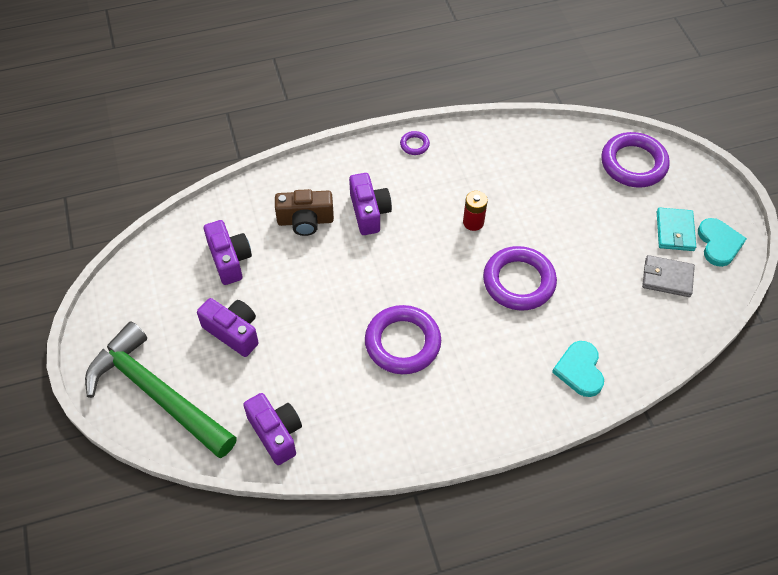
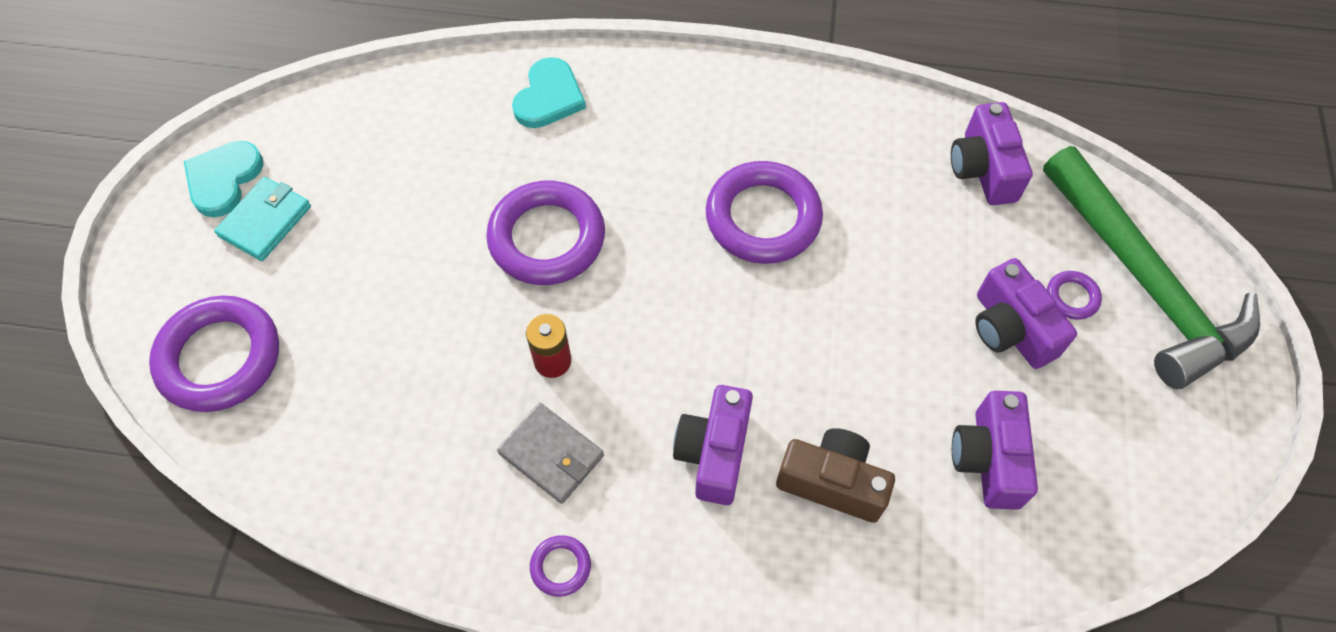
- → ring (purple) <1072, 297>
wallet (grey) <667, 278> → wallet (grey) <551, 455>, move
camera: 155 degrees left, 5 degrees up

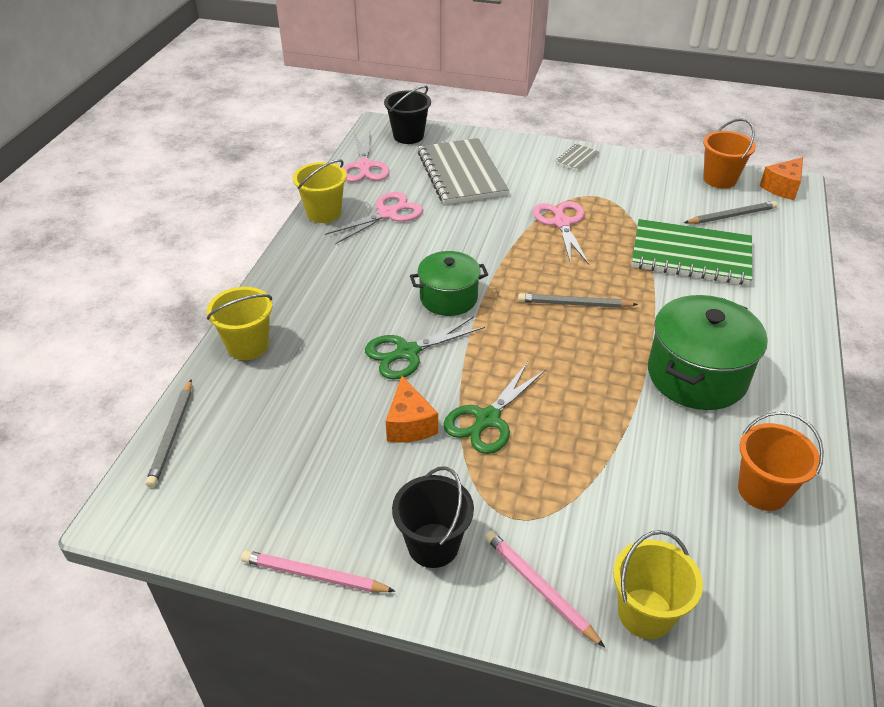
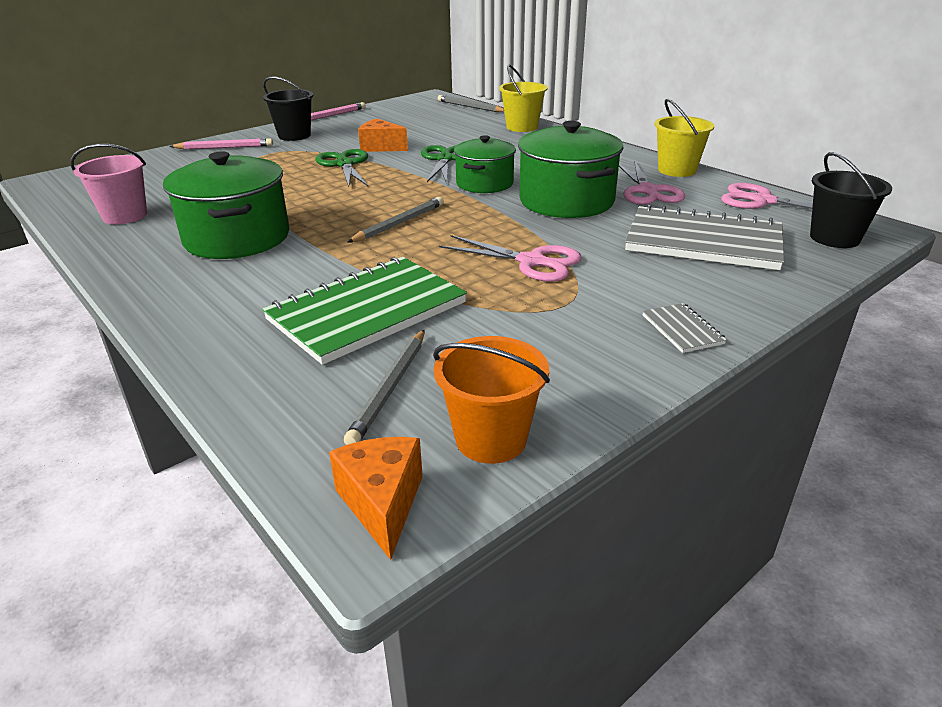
bucket (yellow) <645, 613> → -
- → pot (green) <566, 201>
bucket (orange) <762, 490> → bucket (pink) <125, 216>
camera: 125 degrees right, 10 degrees down

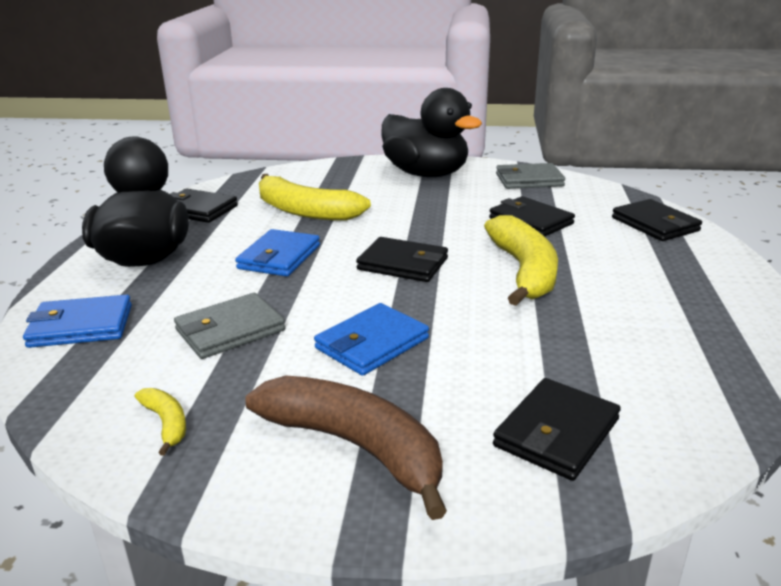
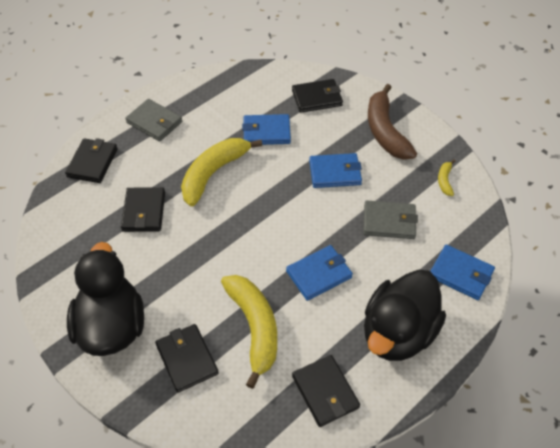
- → wallet (blue) <266, 132>
wallet (black) <403, 264> → wallet (black) <186, 359>, move
wallet (grey) <529, 180> → wallet (grey) <154, 122>, move
camera: 140 degrees left, 25 degrees up

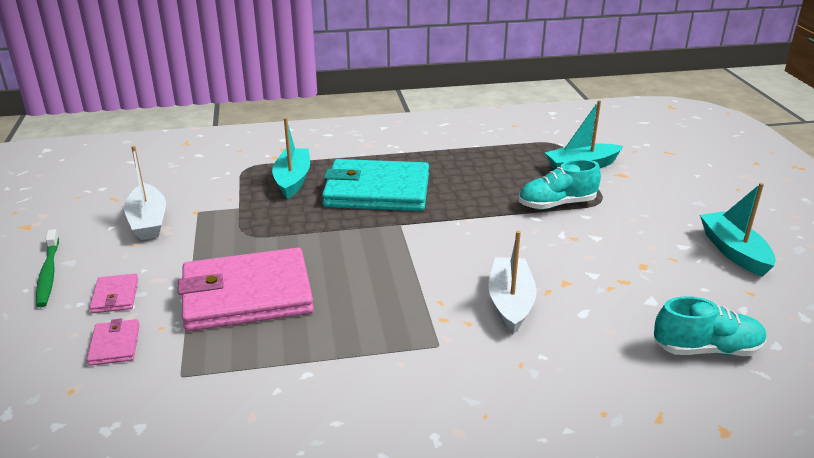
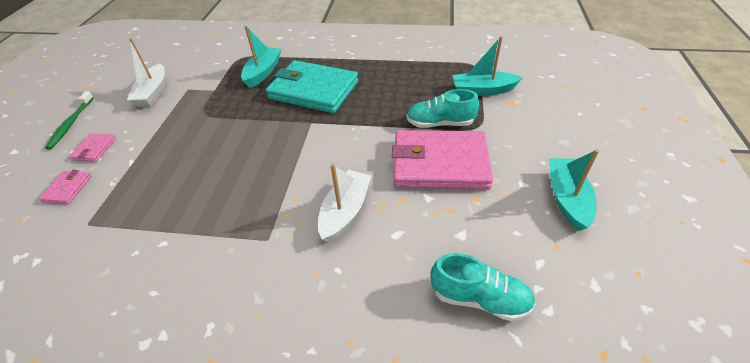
wallet (pink) <246, 295> → wallet (pink) <439, 163>, move
camera: 20 degrees right, 15 degrees up

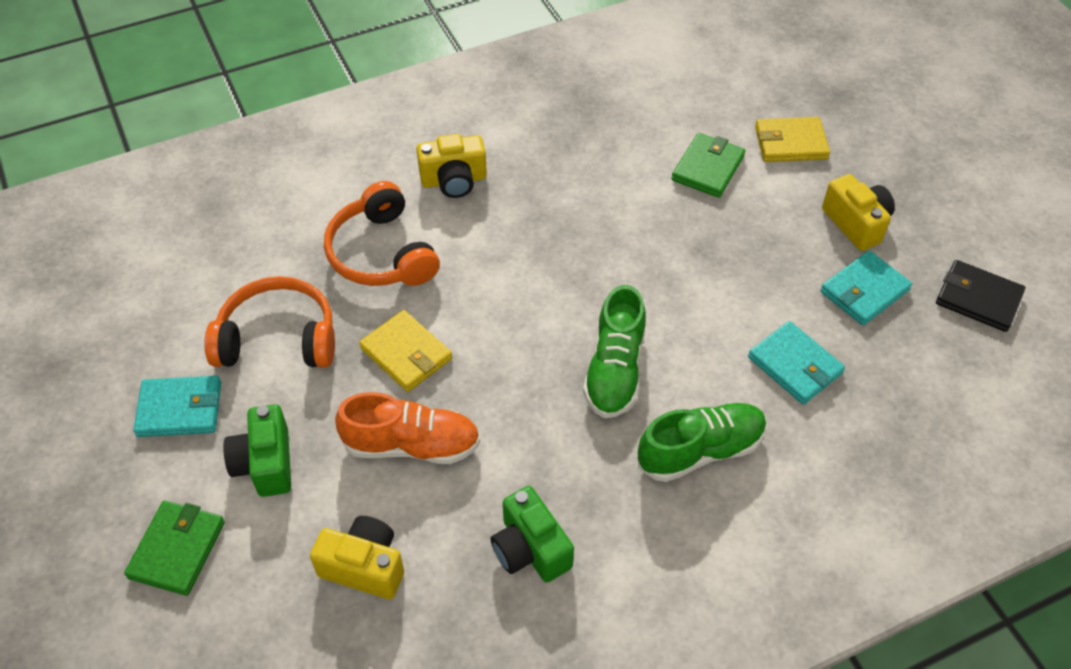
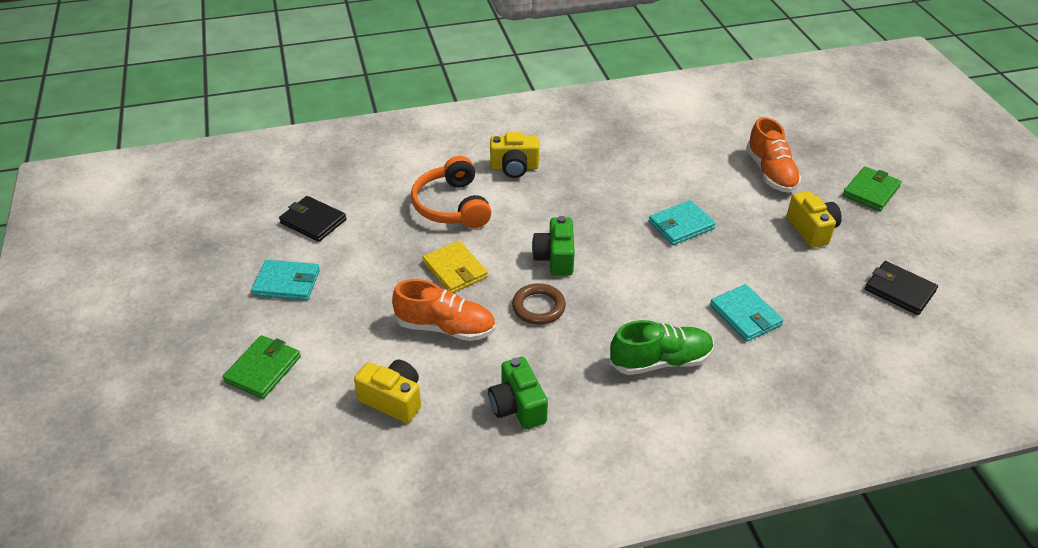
headphones (orange) <278, 339> → -
shoe (green) <615, 370> → -
- → wallet (black) <313, 221>
- → ring (brown) <538, 307>
camera (green) <265, 463> → camera (green) <555, 258>, move
wallet (green) <708, 168> → wallet (green) <871, 191>, move
wallet (turquoise) <864, 291> → wallet (turquoise) <681, 225>, move
wallet (yellow) <790, 143> → shoe (orange) <770, 172>
camera: 10 degrees right, 10 degrees down

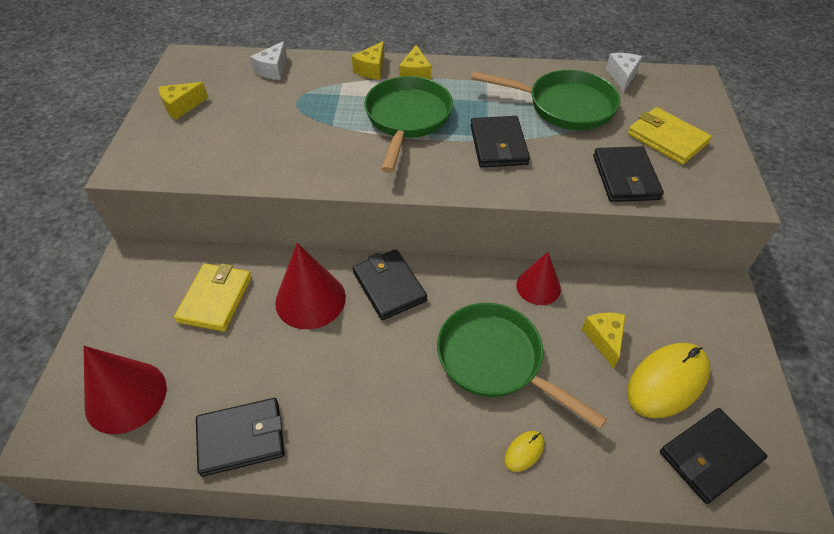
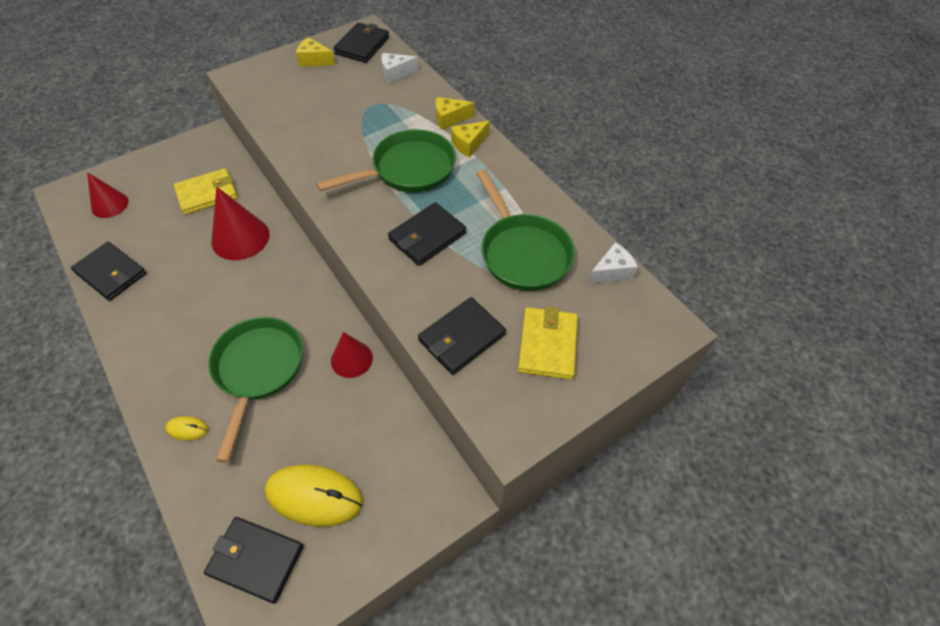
cheese (yellow) <604, 339> → -
wallet (black) <389, 286> → wallet (black) <362, 45>, move
cone (red) <126, 396> → cone (red) <110, 204>, x0.64
camera: 50 degrees right, 5 degrees up

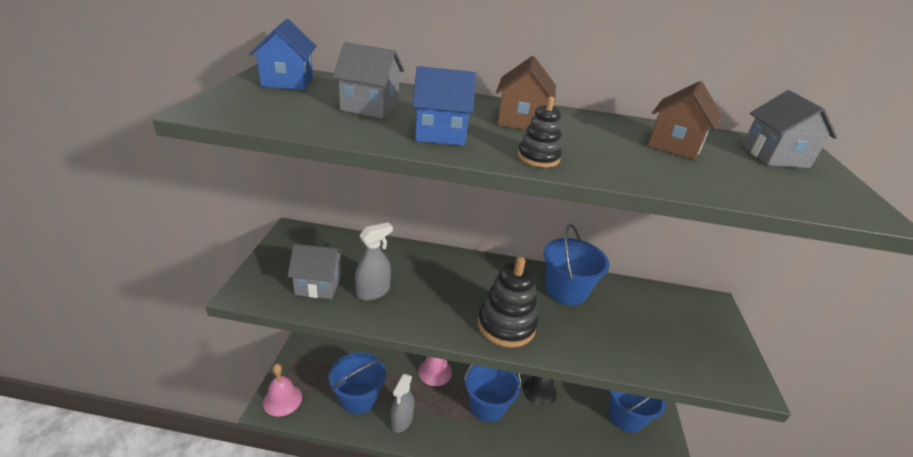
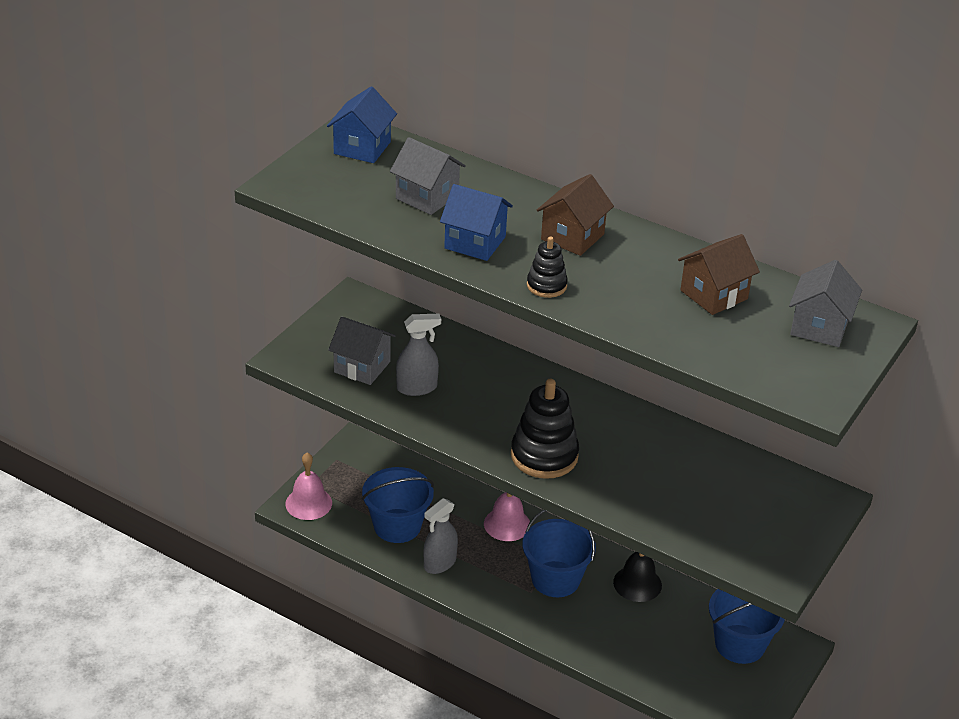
bucket (blue) <566, 290> → -
camera: 25 degrees right, 5 degrees up

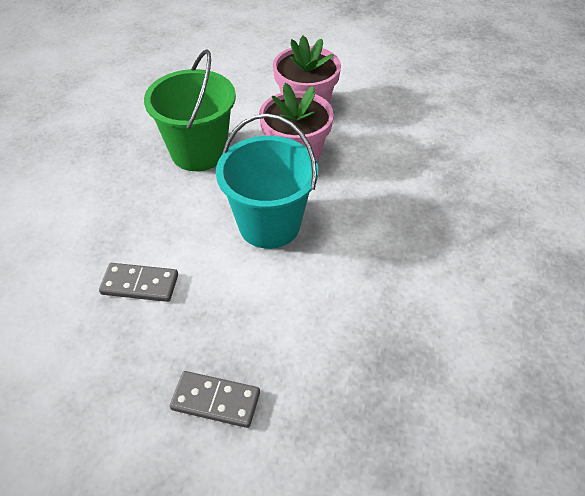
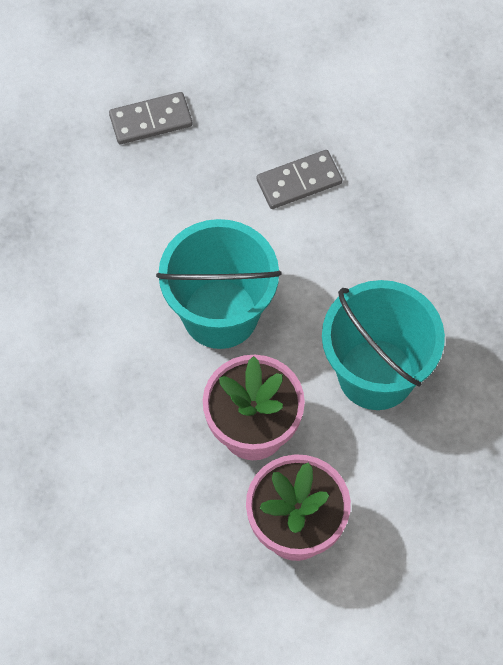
bucket (green) <199, 152> → bucket (turquoise) <376, 374>
camera: 150 degrees right, 15 degrees up

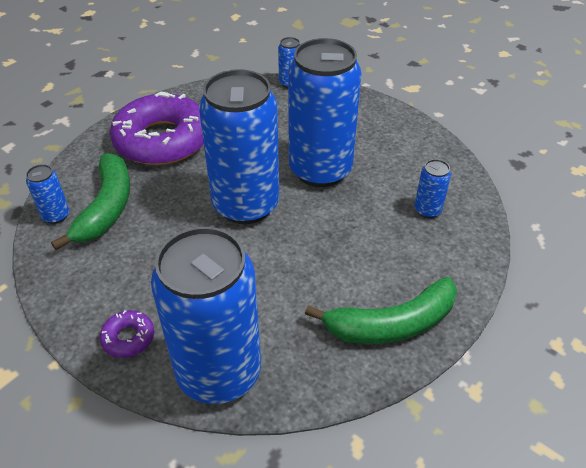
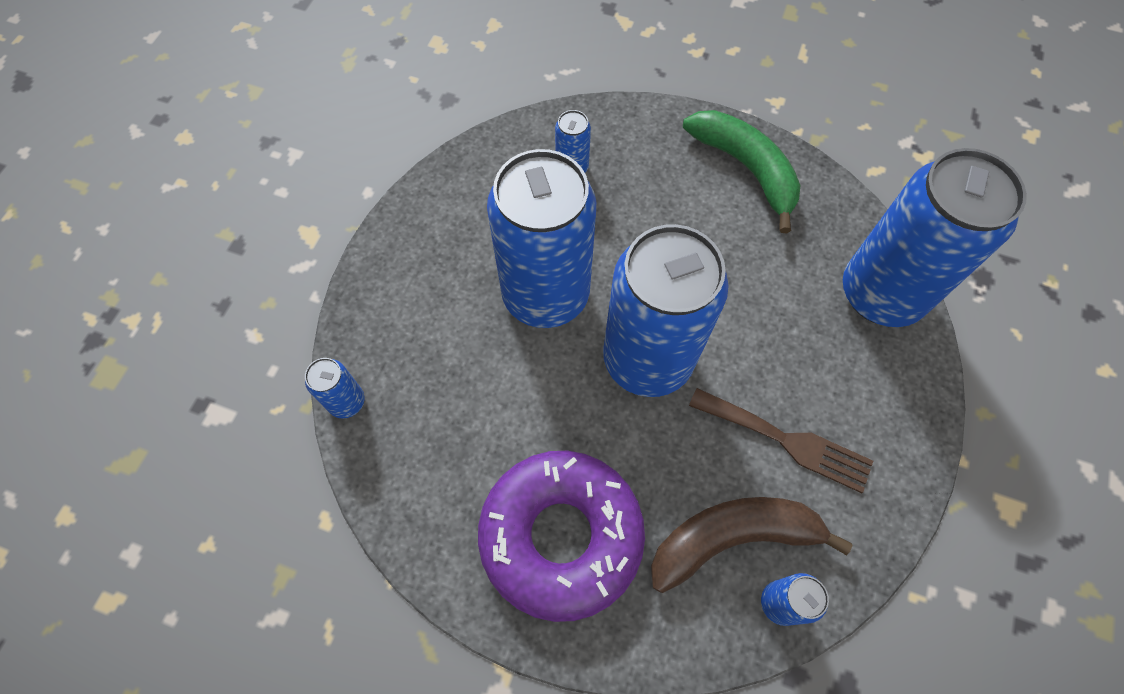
donut (purple) <128, 338> → -
- → fork (brown) <787, 441>
banana (green) <106, 208> → banana (brown) <733, 538>
camera: 110 degrees left, 20 degrees up

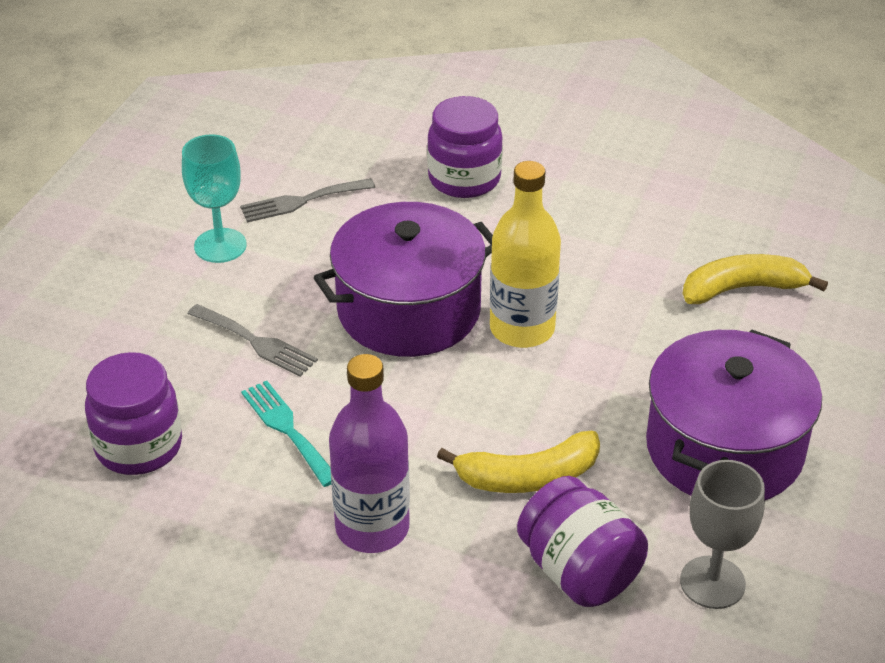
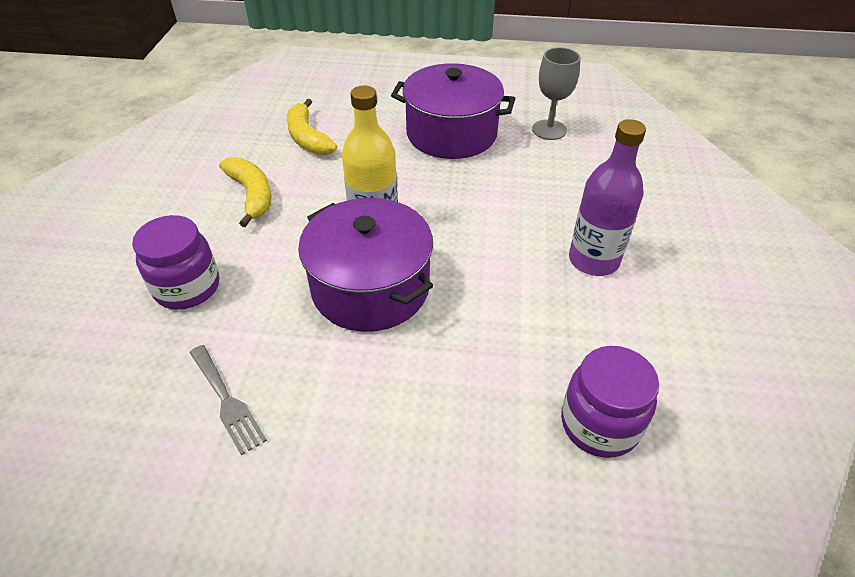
goblet (turquoise) <220, 245> → -
fork (grey) <256, 342> → -
fork (turquoise) <287, 429> → -
jar (purple) <579, 571> → -
banana (yellow) <528, 476> → banana (yellow) <251, 195>, move
camera: 105 degrees left, 5 degrees up

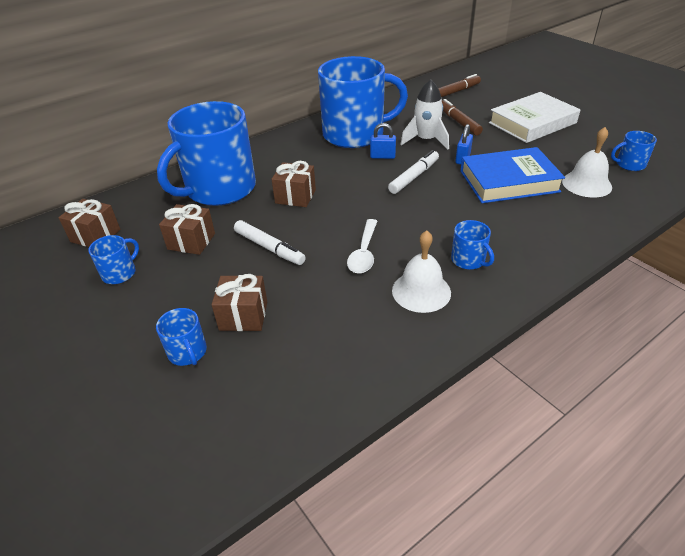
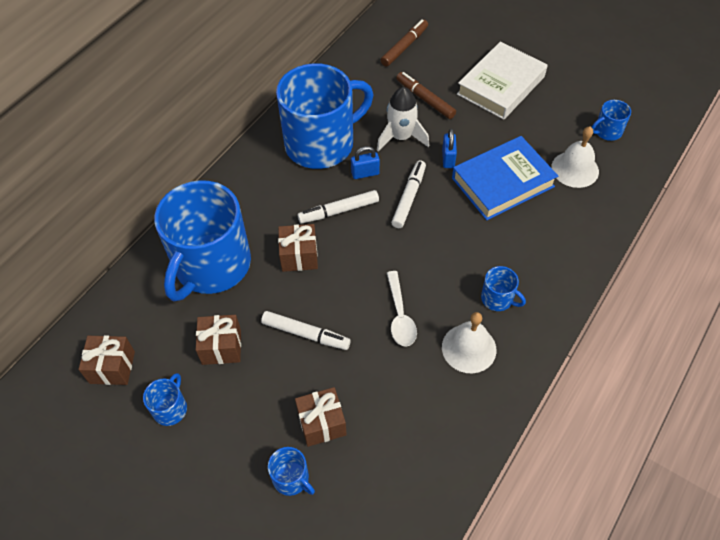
- → marker (white) <338, 211>
camera: 20 degrees left, 15 degrees up

